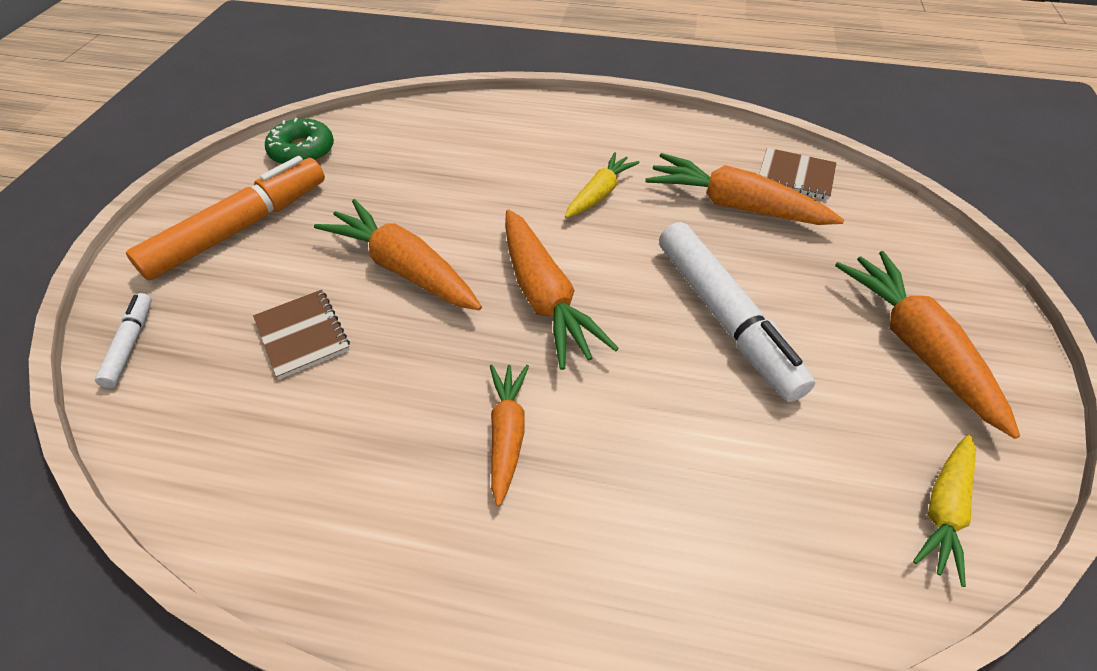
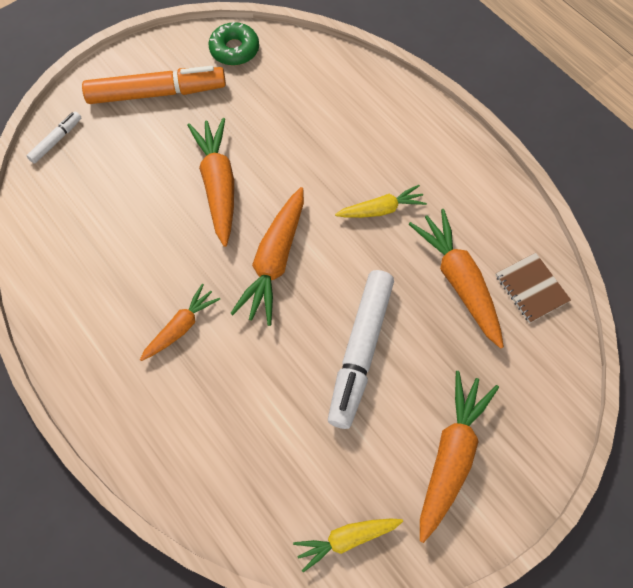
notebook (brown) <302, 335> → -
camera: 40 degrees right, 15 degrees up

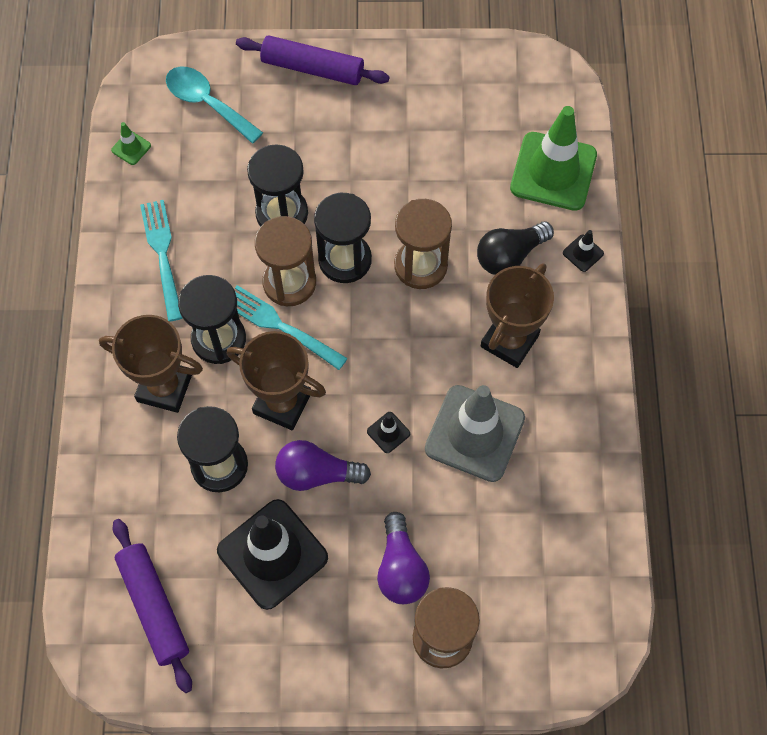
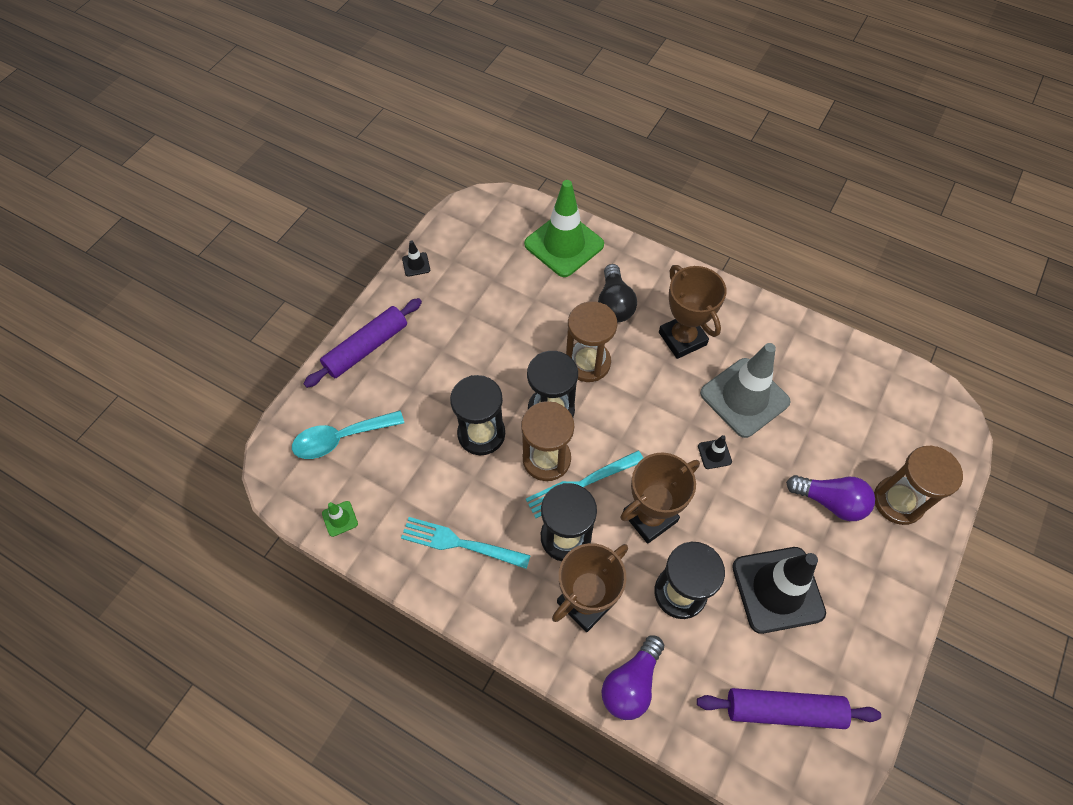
light bulb (purple) <317, 473> → light bulb (purple) <631, 683>, move
traffic cone (black) <583, 253> → traffic cone (black) <416, 264>, move
camera: 60 degrees left, 5 degrees down

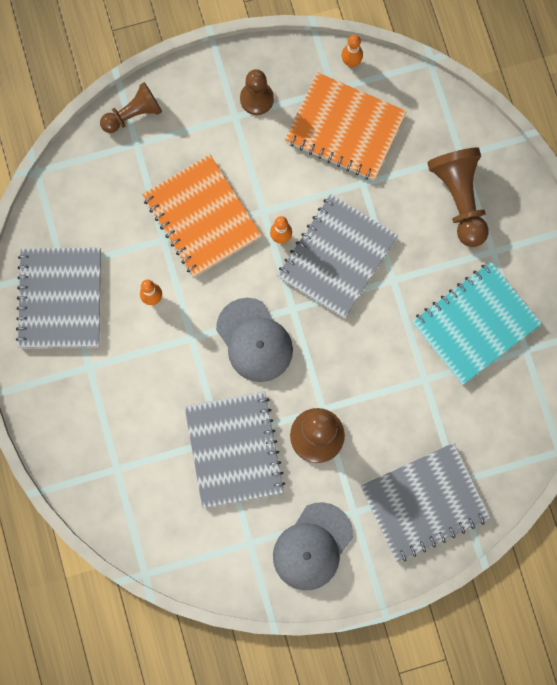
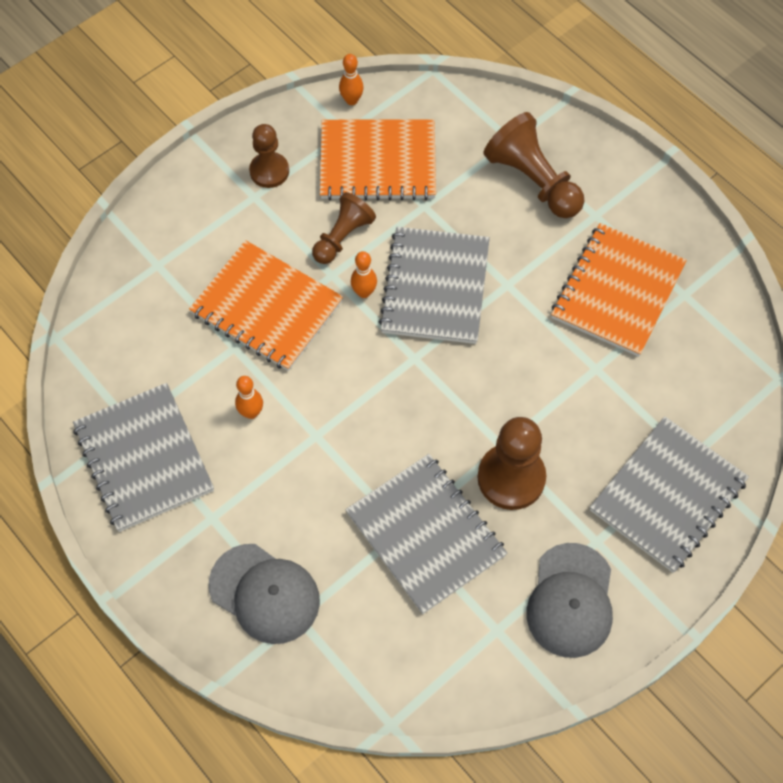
pawn (brown) <133, 114> → pawn (brown) <342, 237>, move
cap (grey) <254, 340> → cap (grey) <264, 593>, move
notebook (turquoise) <475, 324> → notebook (orange) <617, 291>
camera: 25 degrees left, 15 degrees down

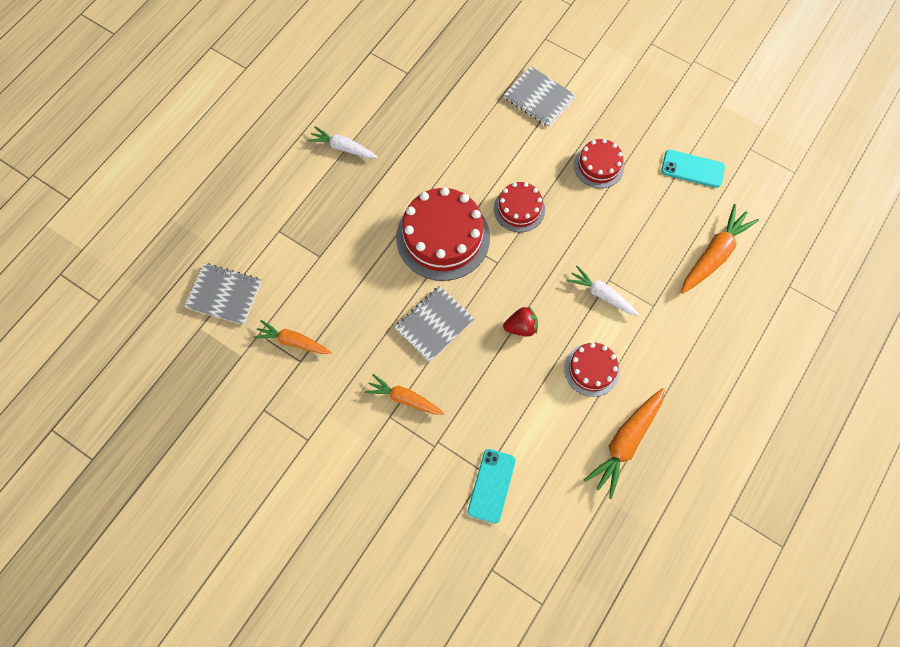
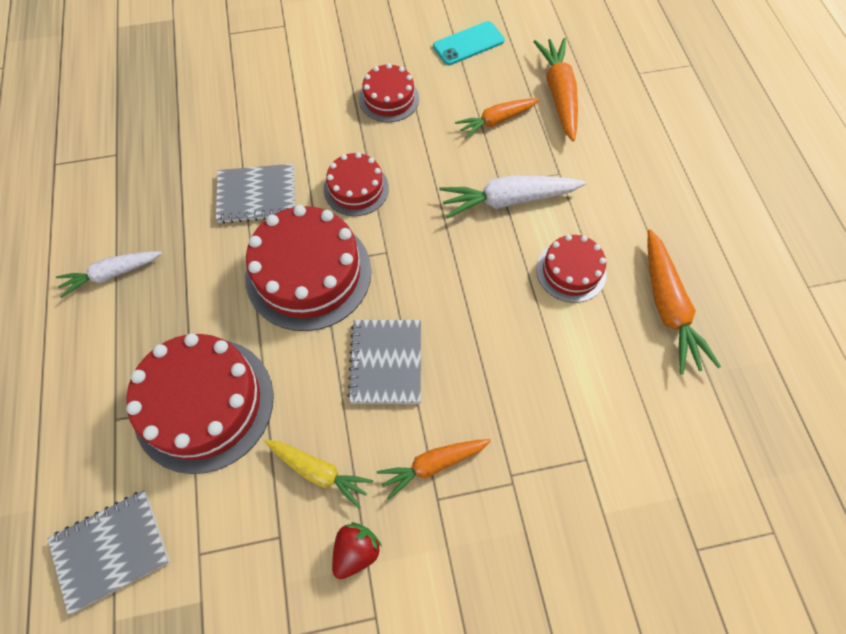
phone (turquoise) <491, 485> → -
- → cake (red) <204, 404>
- → carrot (yellow) <319, 472>
carrot (orange) <293, 341> → carrot (orange) <496, 121>, move
strawberry (red) <521, 327> → strawberry (red) <356, 551>, move
notebook (grey) <539, 98> → notebook (grey) <257, 195>, move
carrot (white) <601, 294> → carrot (white) <508, 200>, x1.50
camera: 45 degrees left, 5 degrees down

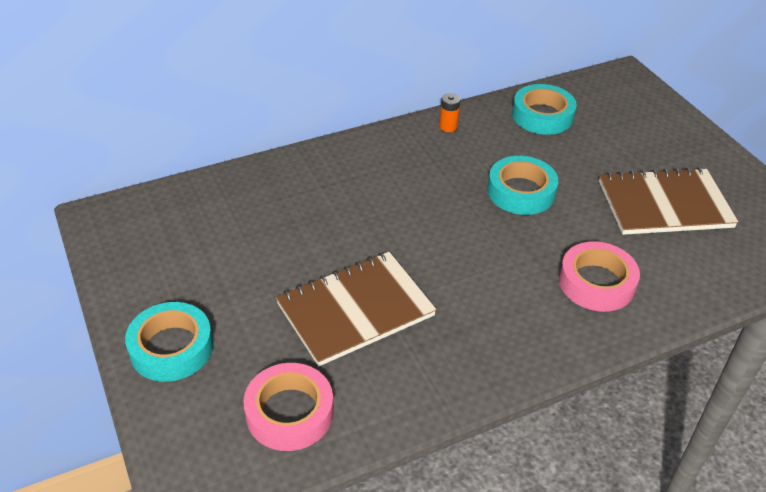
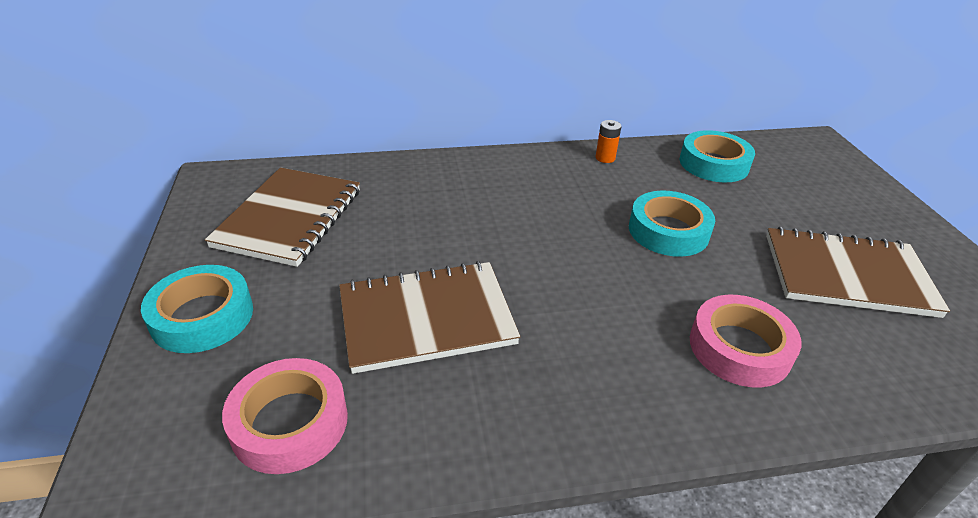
- → notebook (brown) <290, 218>
camera: 15 degrees right, 5 degrees down

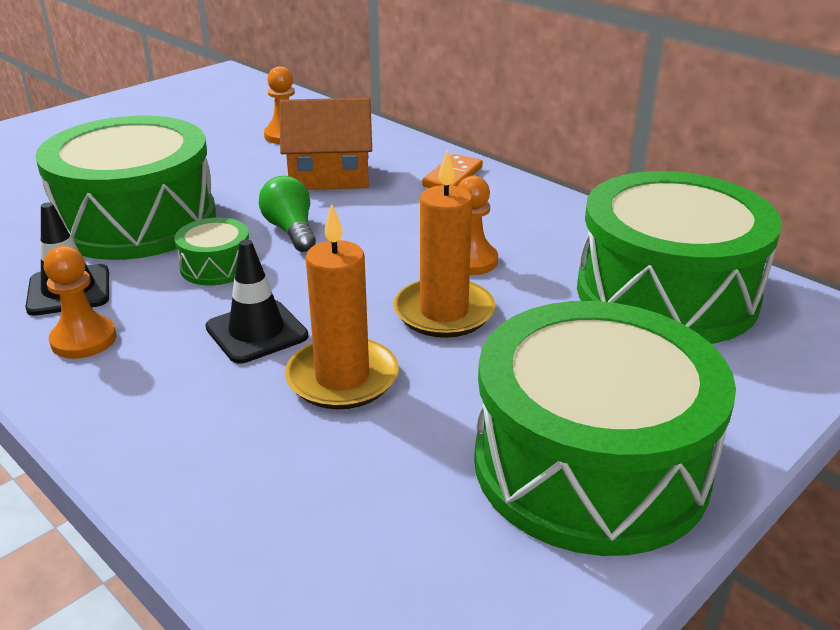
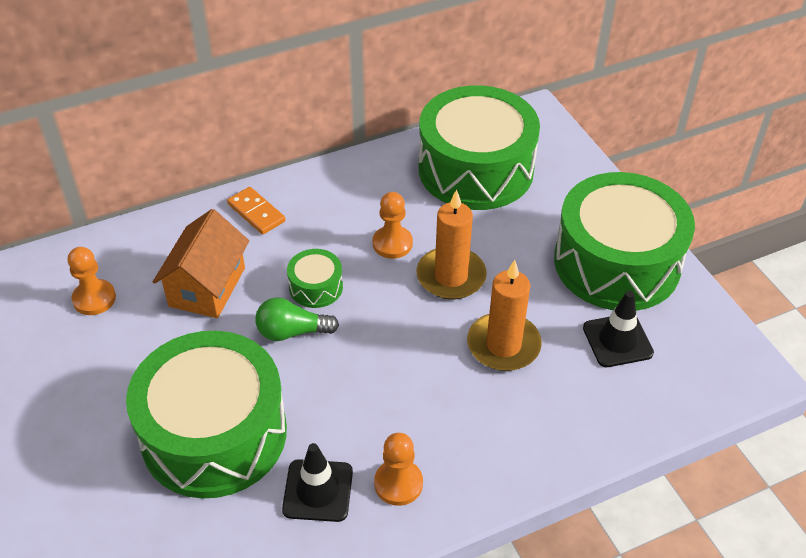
drum (green) <216, 266> → drum (green) <316, 287>, move
traffic cone (black) <257, 332> → traffic cone (black) <617, 340>, move
camera: 70 degrees left, 15 degrees up

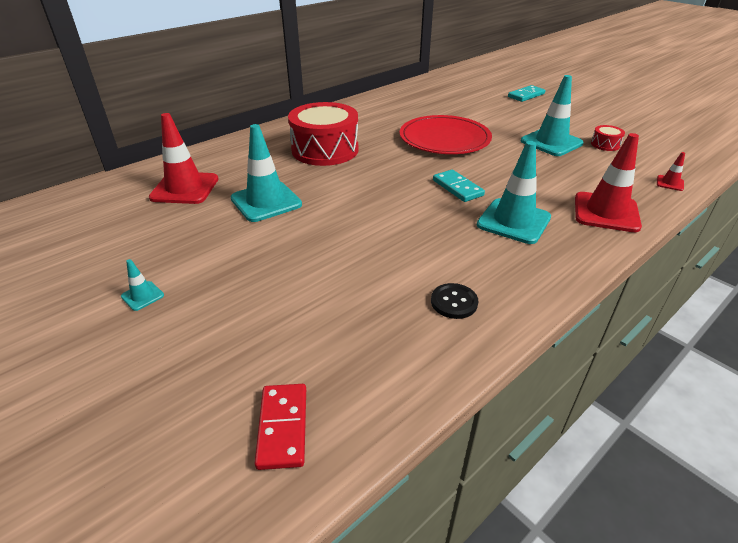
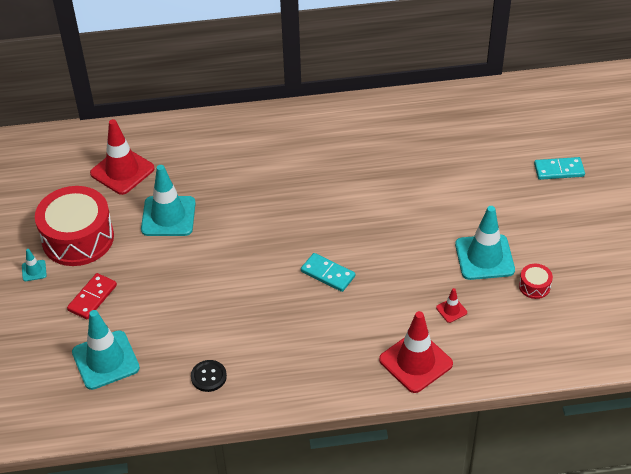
plate (red) <444, 139> → -
domino (red) <282, 427> → domino (red) <92, 298>, move
drum (red) <325, 150> → drum (red) <78, 238>, move
traffic cone (turquoise) <513, 221> → traffic cone (turquoise) <105, 360>, move
traffic cone (red) <670, 183> → traffic cone (red) <451, 310>, move
domino (turquoise) <457, 188> → domino (turquoise) <328, 274>, 60 degrees counterclockwise
camera: 35 degrees right, 10 degrees up

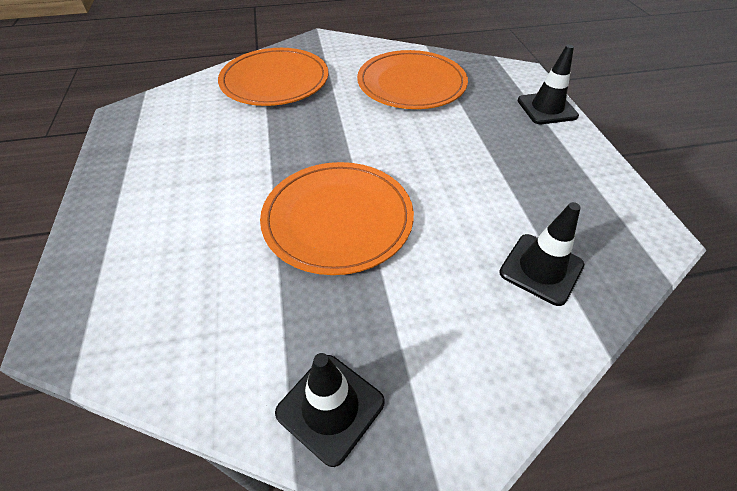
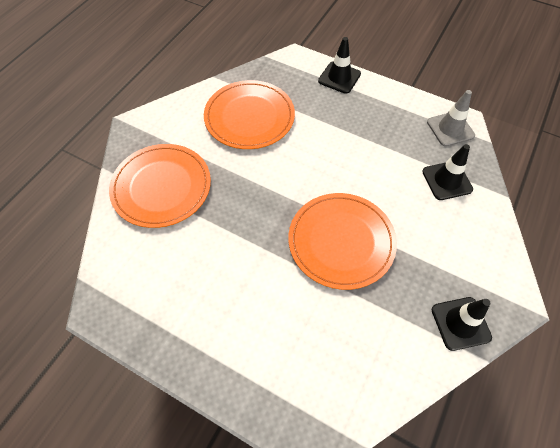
- → traffic cone (grey) <450, 129>
camera: 50 degrees left, 10 degrees up

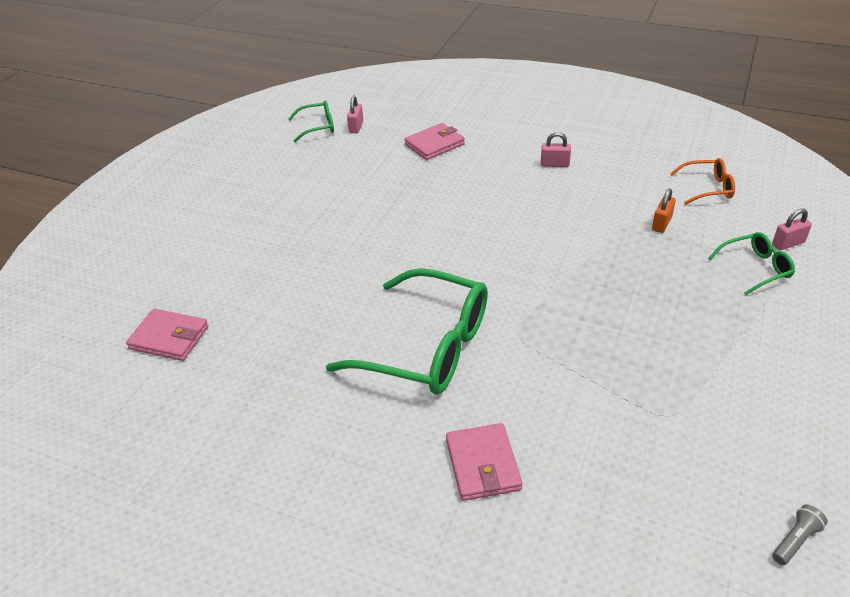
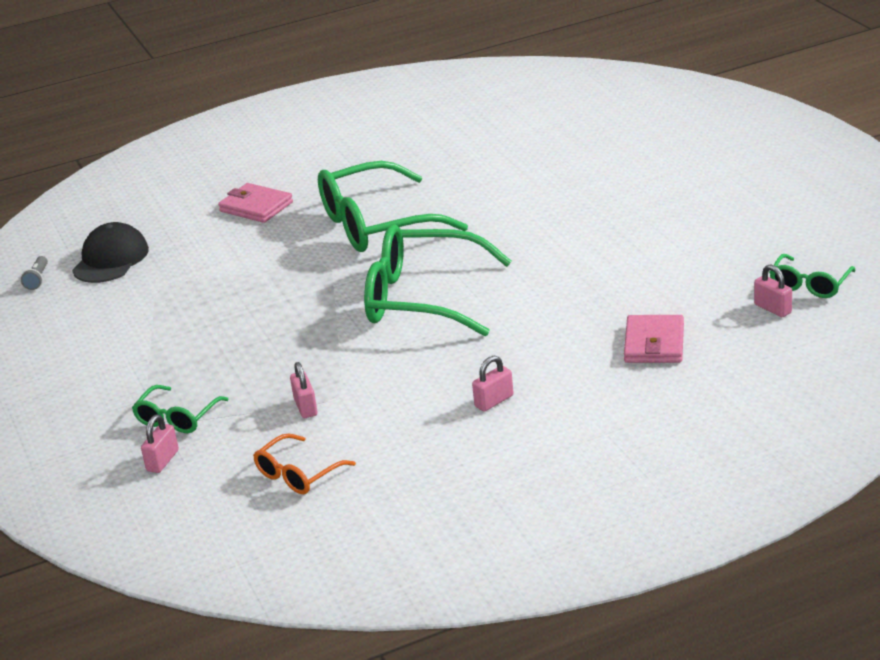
wallet (pink) <169, 337> → -
- → cap (black) <110, 259>
- → glasses (green) <422, 298>
padlock (orange) <661, 224> → padlock (pink) <305, 407>
camera: 135 degrees right, 10 degrees down

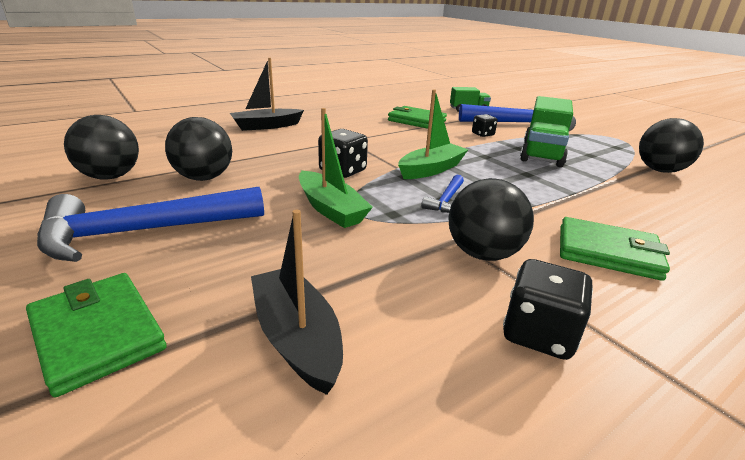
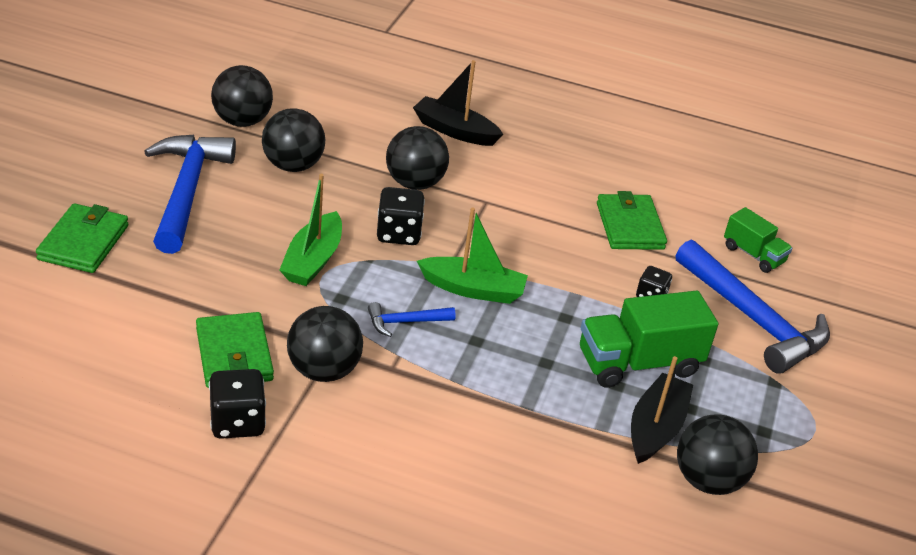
- → ball (black) <414, 183>
boat (black) <297, 338> → boat (black) <655, 428>, move
wallet (green) <607, 252> → wallet (green) <234, 354>, move
hammer (blue) <144, 232> → hammer (blue) <187, 191>, 60 degrees clockwise
camera: 50 degrees right, 10 degrees up

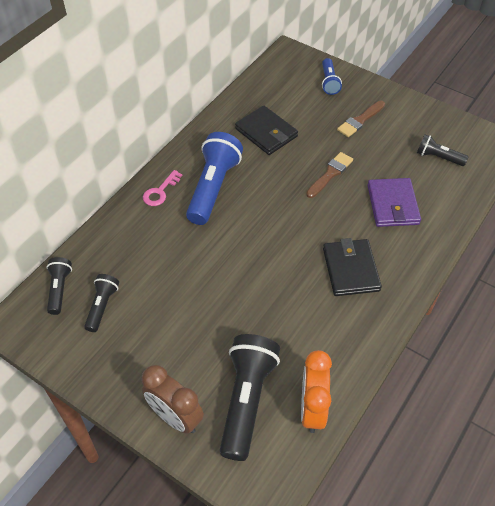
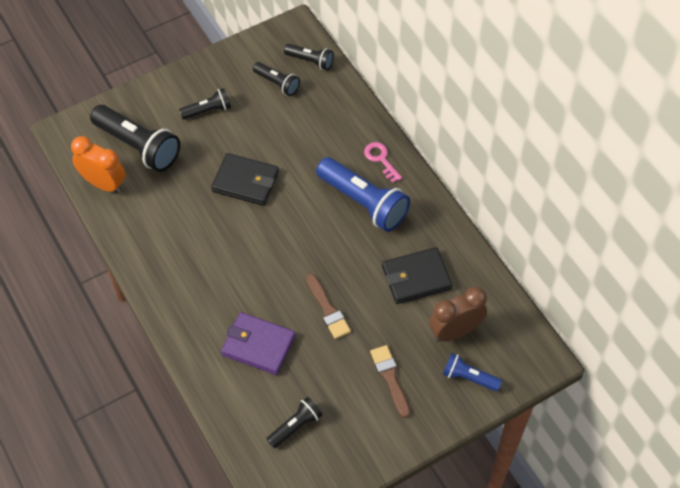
- → flashlight (black) <208, 110>
clock (brown) <175, 417> → clock (brown) <455, 331>, move
wallet (black) <350, 269> → wallet (black) <245, 181>, move
camera: 115 degrees right, 5 degrees up

